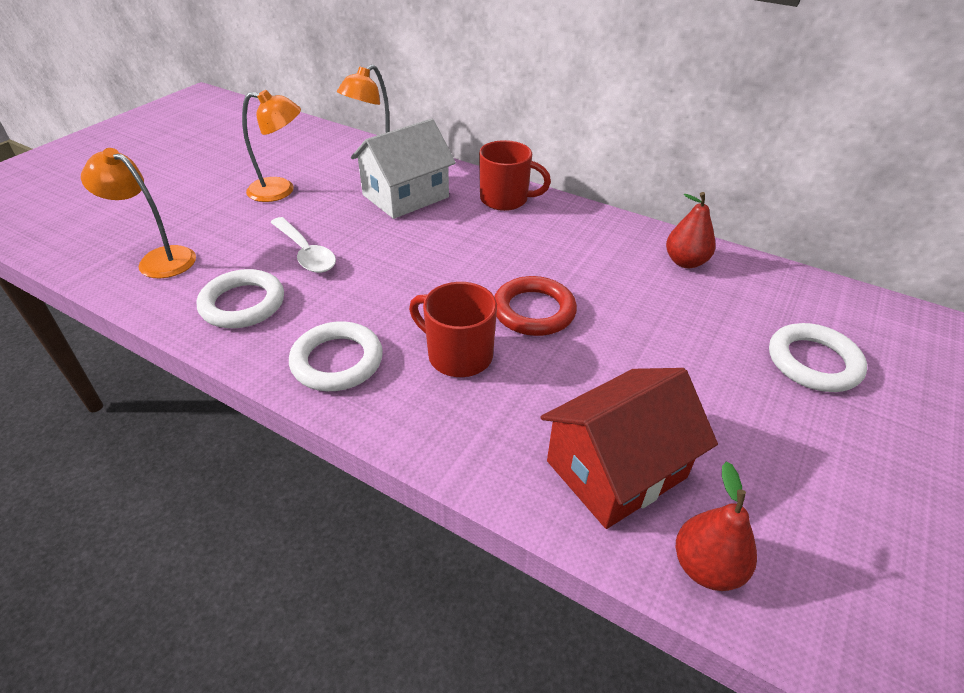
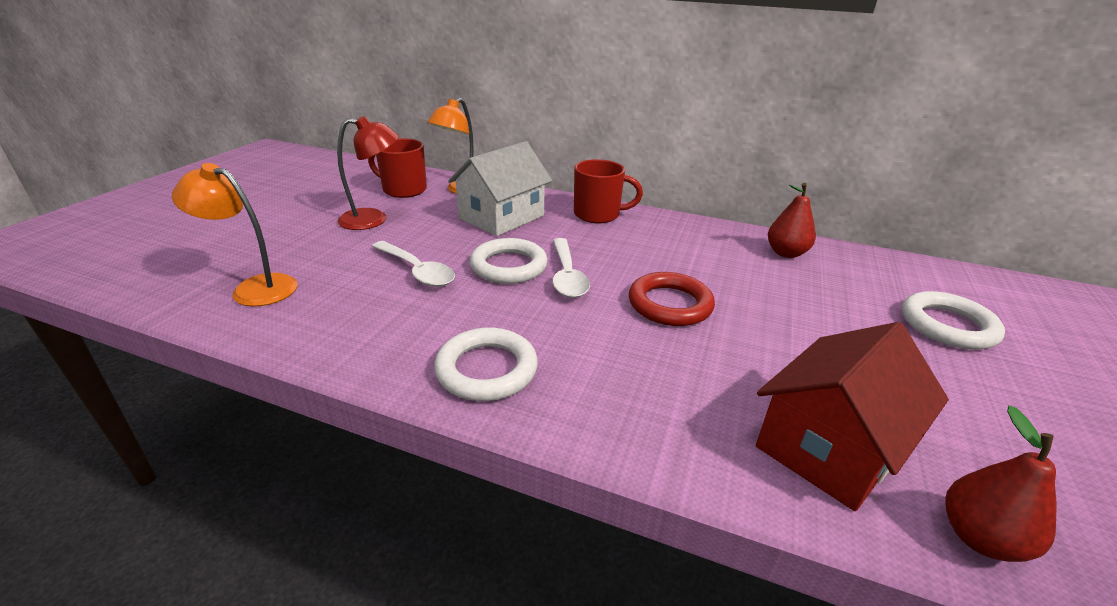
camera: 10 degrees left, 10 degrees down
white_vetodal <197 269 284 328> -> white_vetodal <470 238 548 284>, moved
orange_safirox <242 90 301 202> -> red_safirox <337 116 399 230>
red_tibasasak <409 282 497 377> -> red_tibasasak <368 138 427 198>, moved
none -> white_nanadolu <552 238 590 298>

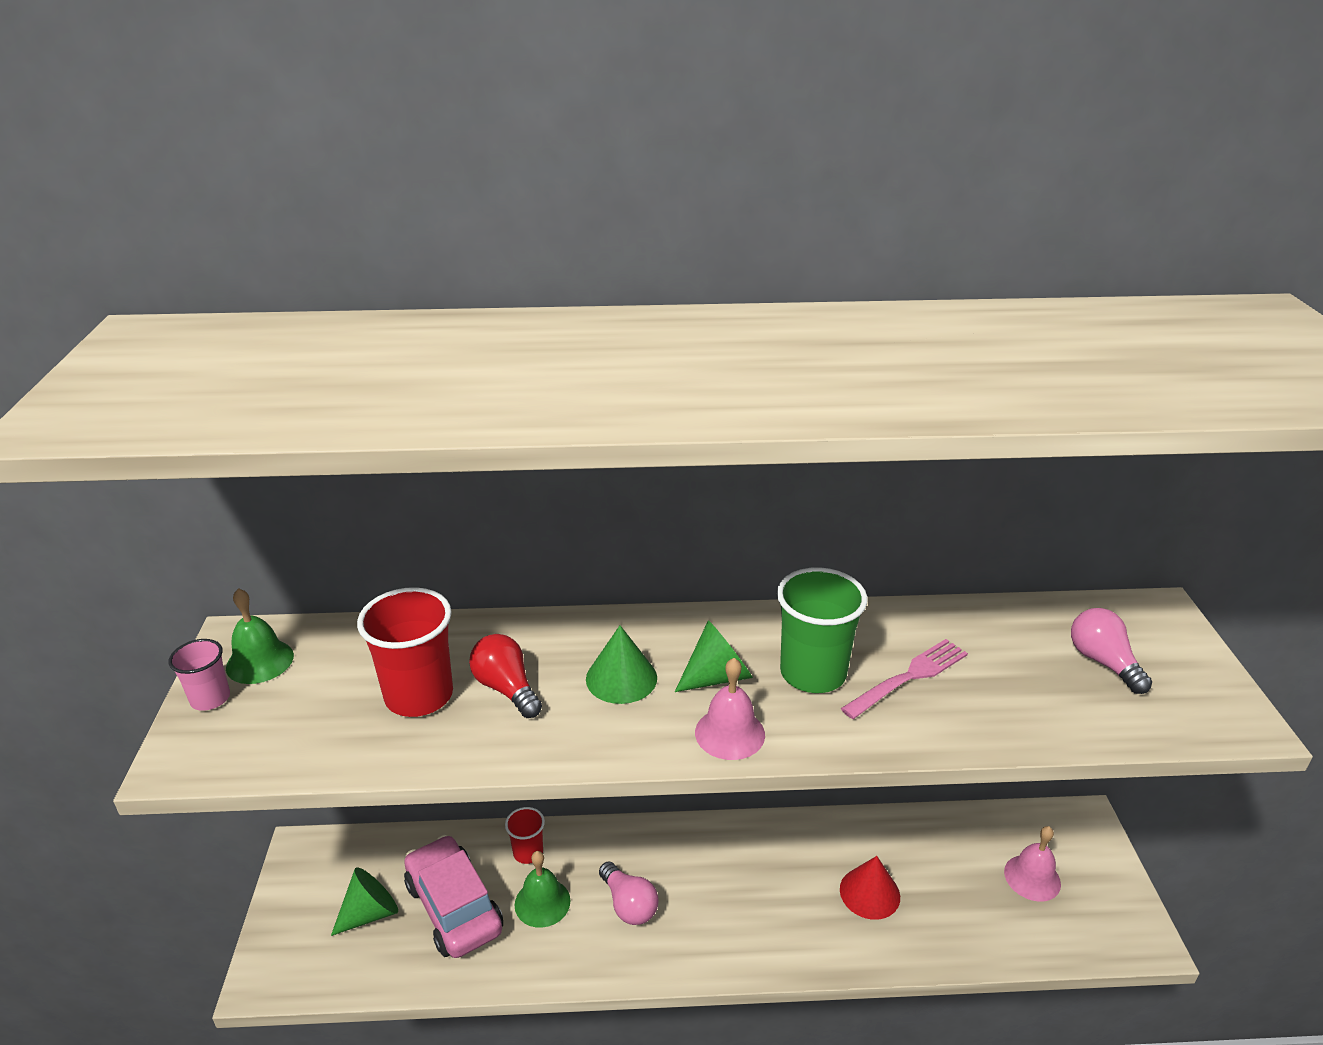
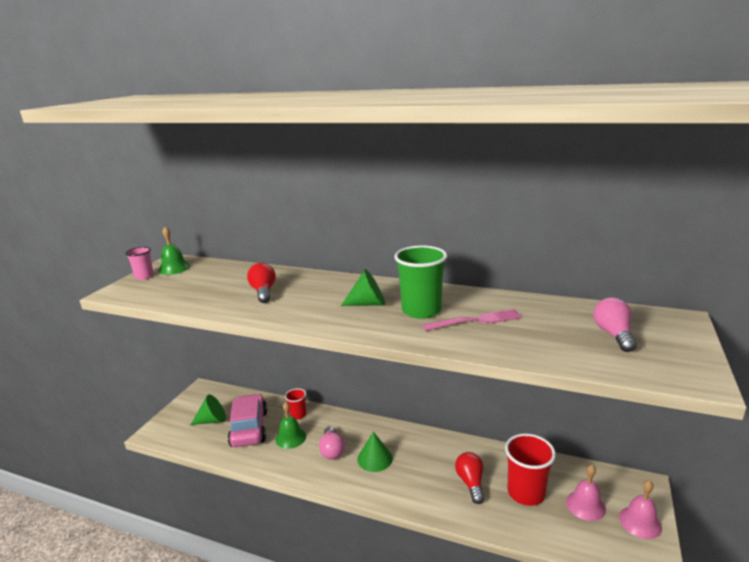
camera: 25 degrees right, 10 degrees down
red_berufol <357 587 453 717> -> red_berufol <505 433 556 506>, moved
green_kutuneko <586 625 657 704> -> green_kutuneko <357 432 393 472>, moved
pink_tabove <695 658 765 760> -> pink_tabove <619 480 662 539>, moved
red_kutuneko <840 856 900 920> -> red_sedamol <455 452 484 504>

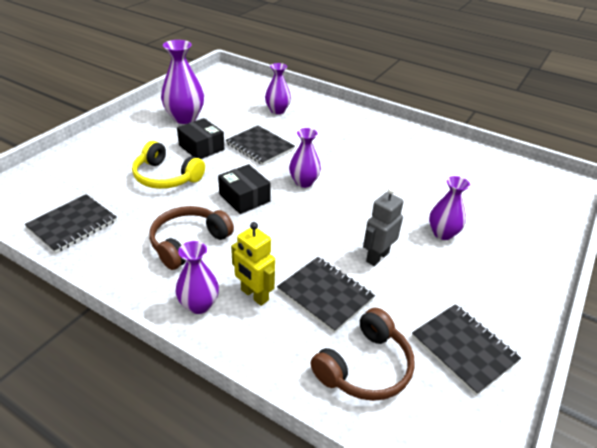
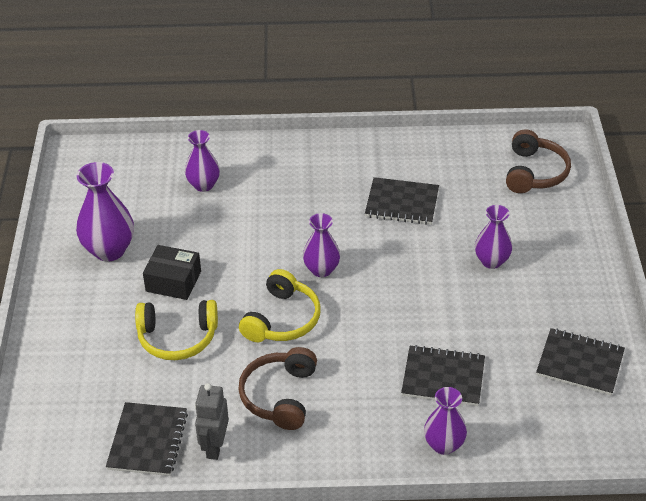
camera: 30 degrees left, 5 degrees up
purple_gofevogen <176 241 219 314> -> purple_gofevogen <424 387 467 455>, moved
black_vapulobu <218 164 271 214> -> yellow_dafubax <239 269 321 342>
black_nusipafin <226 126 295 165> -> black_nusipafin <365 177 439 225>, moved
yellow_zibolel <231 222 275 306> -> none
brown_dafubax <311 308 415 401> -> brown_dafubax <506 130 571 193>, moved
grey_zibolel <363 187 404 266> -> grey_zibolel <195 383 229 460>, moved

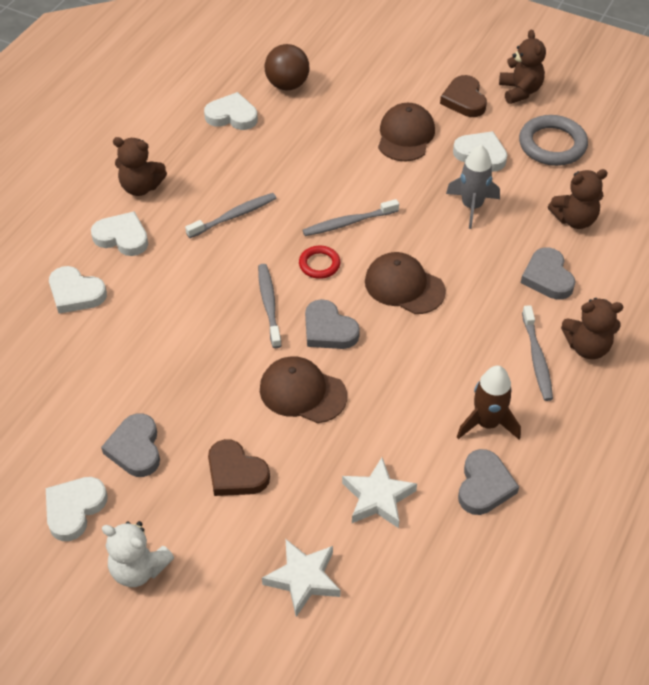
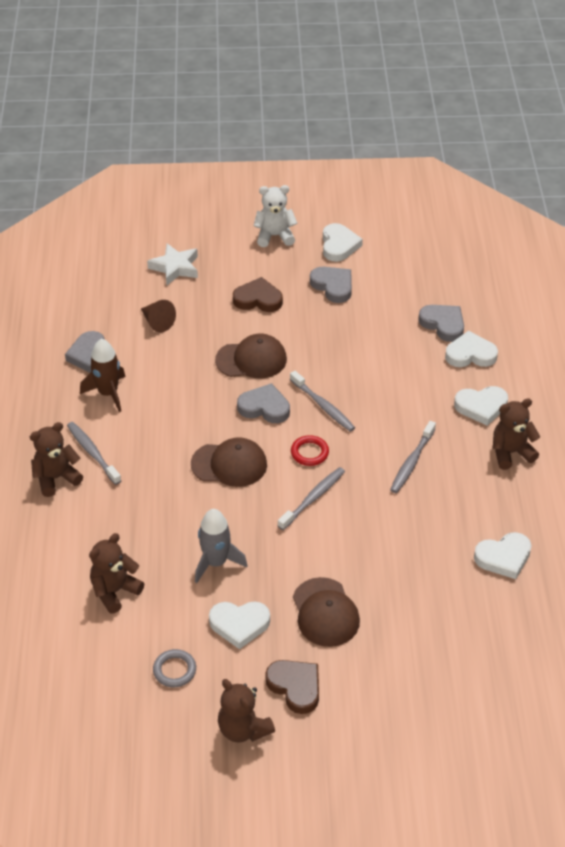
camera: 150 degrees right, 5 degrees down
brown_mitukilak <265 44 309 90> -> none
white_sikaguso <342 458 417 528> -> brown_kutuneko <141 300 176 333>
grey_vetodal <519 115 588 166> -> grey_vetodal <153 649 196 687>, x0.56
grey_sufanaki <521 247 575 300> -> grey_sufanaki <418 305 464 342>, moved

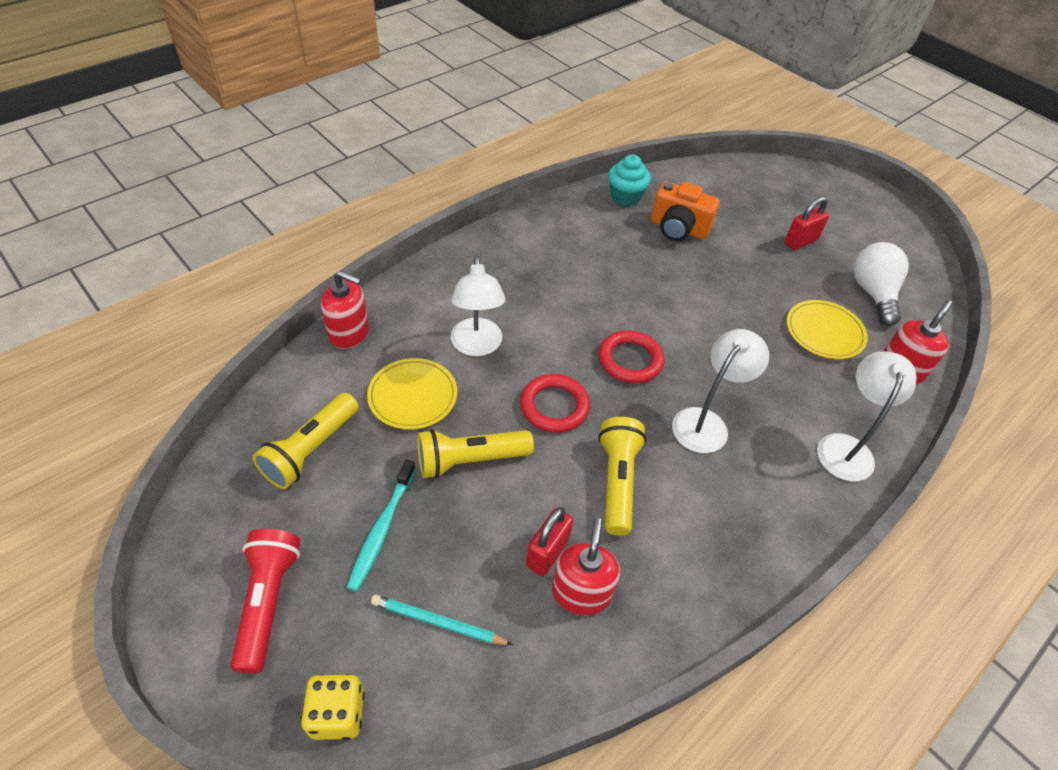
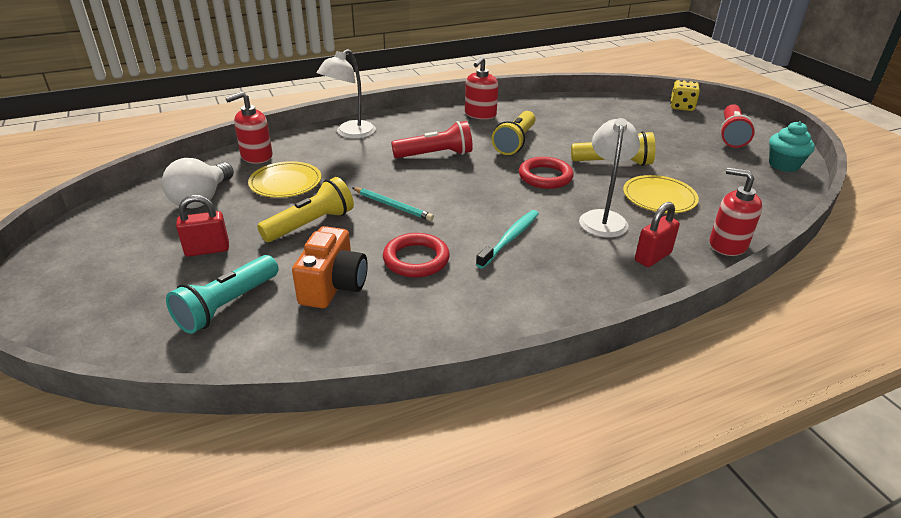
camera: 160 degrees left, 15 degrees down
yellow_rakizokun <253 393 359 489> -> yellow_rakizokun <257 177 354 242>, moved
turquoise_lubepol <347 460 416 591> -> turquoise_lubepol <476 210 539 268>, moved
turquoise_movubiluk <371 595 513 645> -> turquoise_movubiluk <352 187 434 221>, moved
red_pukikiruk <526 507 573 576> -> red_pukikiruk <635 202 680 267>, moved
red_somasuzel <552 518 620 615> -> red_somasuzel <465 56 498 119>, moved
red_vetodal <599 330 664 384> -> red_vetodal <383 233 450 277>, moved
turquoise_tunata <608 155 651 206> -> turquoise_tunata <769 121 815 172>, moved
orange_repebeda <651 181 720 241> -> orange_repebeda <292 226 368 308>, 60 degrees clockwise
white_safirox <672 329 769 453> -> red_rakizokun <391 121 473 158>
none -> turquoise_rakizokun <166 255 278 334>

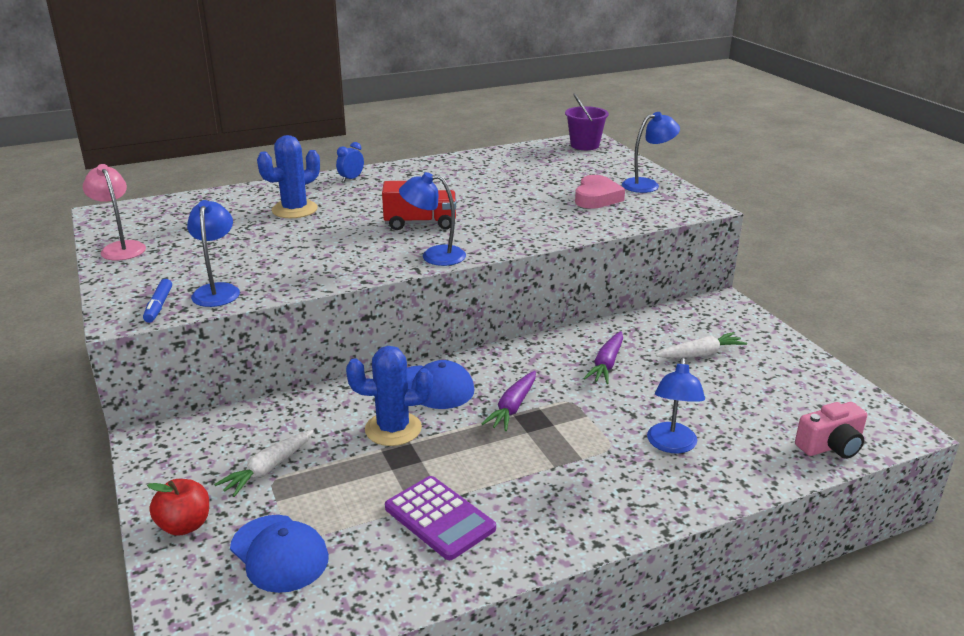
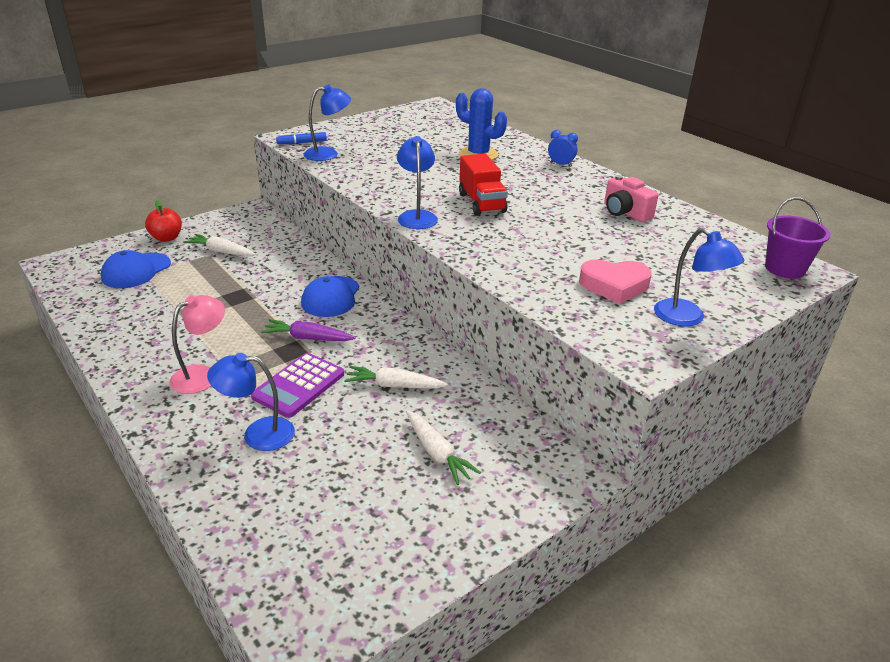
camera: 75 degrees right, 5 degrees up
pink_safirox <83 164 146 261> -> pink_safirox <169 295 225 394>, moved
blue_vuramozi <346 346 433 446> -> none
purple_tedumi <385 476 496 560> -> purple_tedumi <251 353 344 418>, moved
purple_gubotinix <584 331 623 384> -> white_gubotinix <344 366 448 388>
pink_repebeda <795 402 867 459> -> pink_repebeda <604 175 659 222>, moved

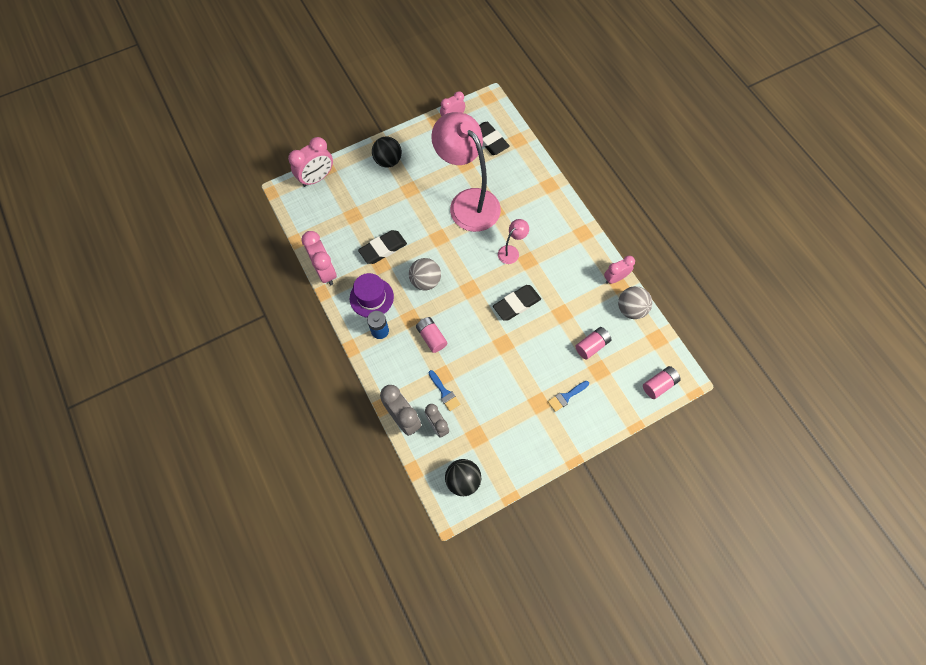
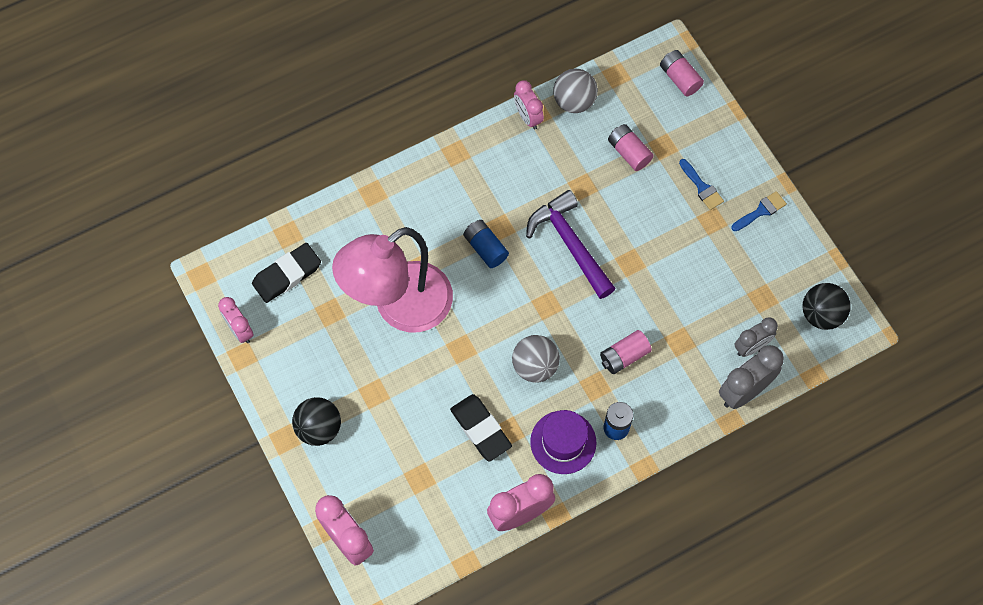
camera: 90 degrees left, 0 degrees up
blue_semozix <429 370 460 411> -> blue_semozix <731 191 787 231>, moved
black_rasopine <493 285 541 321> -> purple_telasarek <526 190 616 299>
pink_safirox <498 219 529 264> -> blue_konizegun <463 220 509 268>

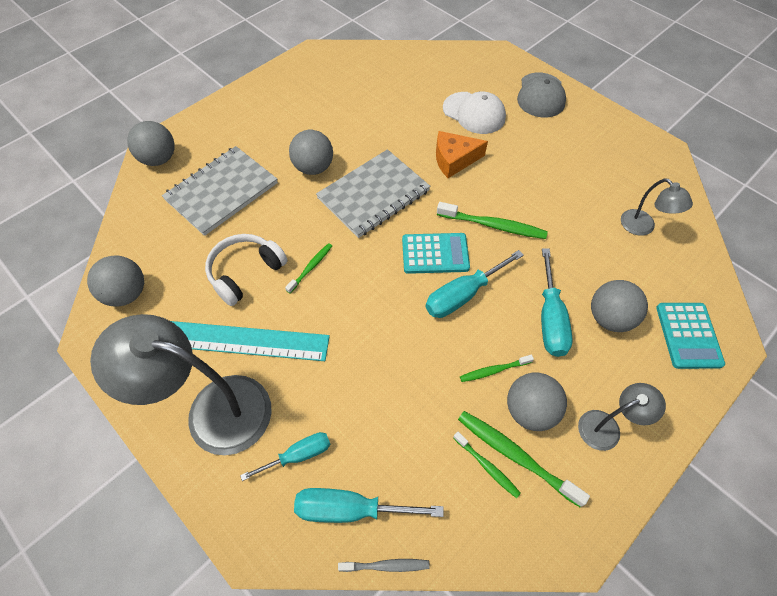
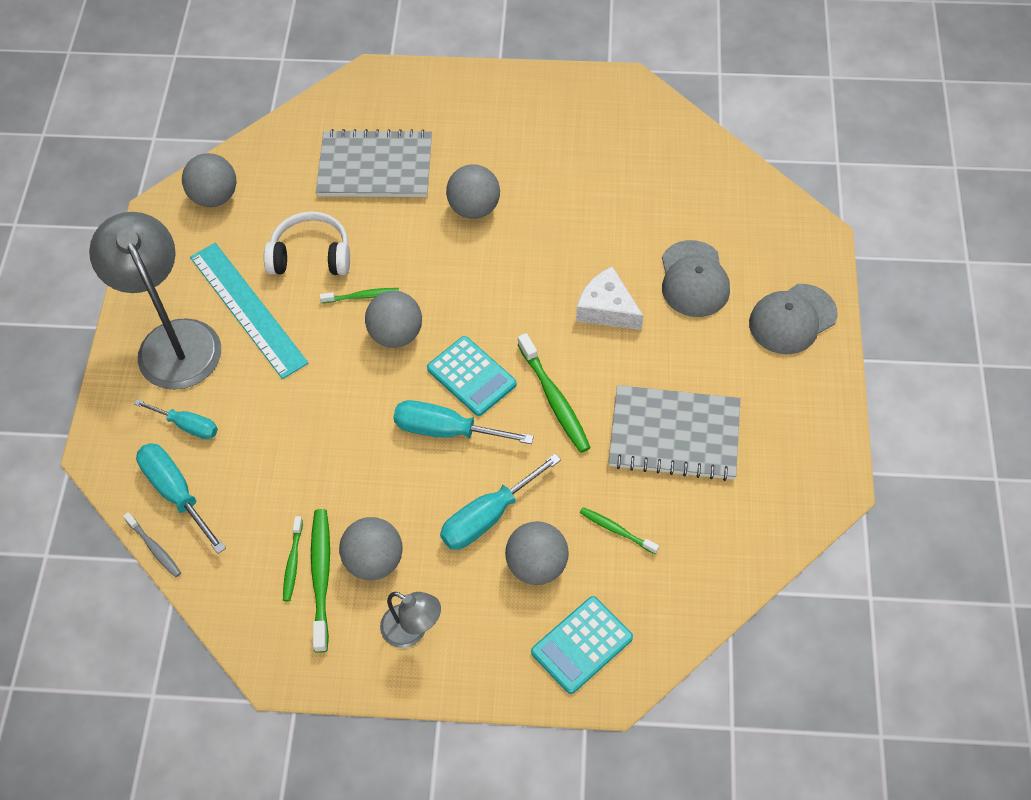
camera: 50 degrees right, 0 degrees up
grey_mitukilak <127 121 175 166> -> grey_mitukilak <365 291 422 348>, moved
grey_nusipafin <316 149 431 238> -> grey_nusipafin <608 385 741 481>, moved
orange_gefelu <436 131 488 178> -> white_gefelu <576 266 643 330>
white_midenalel <443 92 506 134> -> grey_midenalel <662 240 730 317>
green_lubepol <460 355 534 382> -> green_lubepol <580 507 659 554>, moved
grey_safirox <621 178 693 236> -> none

